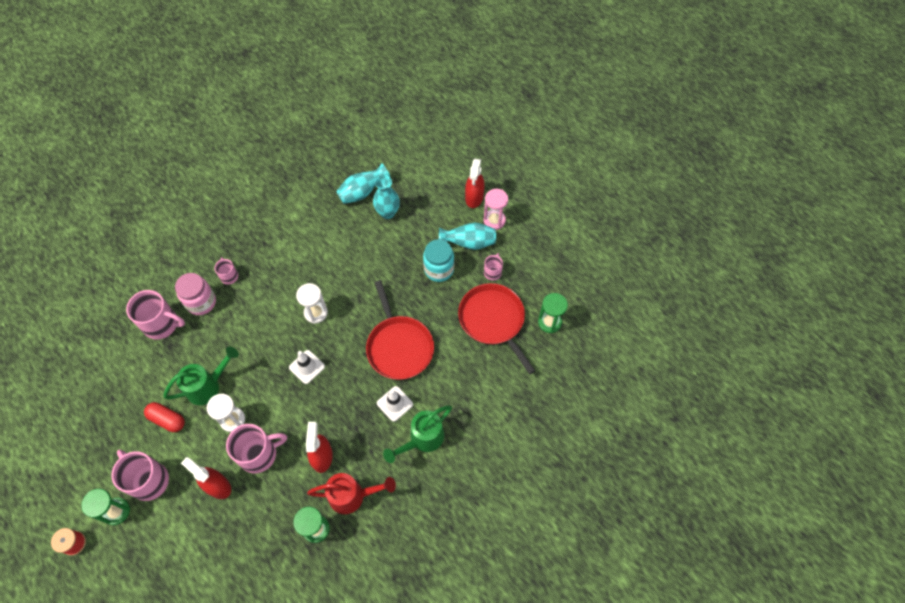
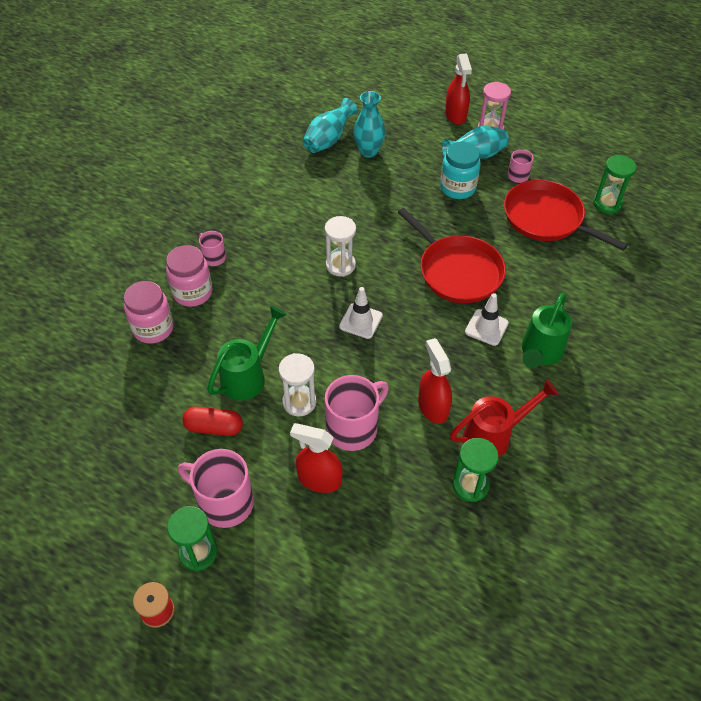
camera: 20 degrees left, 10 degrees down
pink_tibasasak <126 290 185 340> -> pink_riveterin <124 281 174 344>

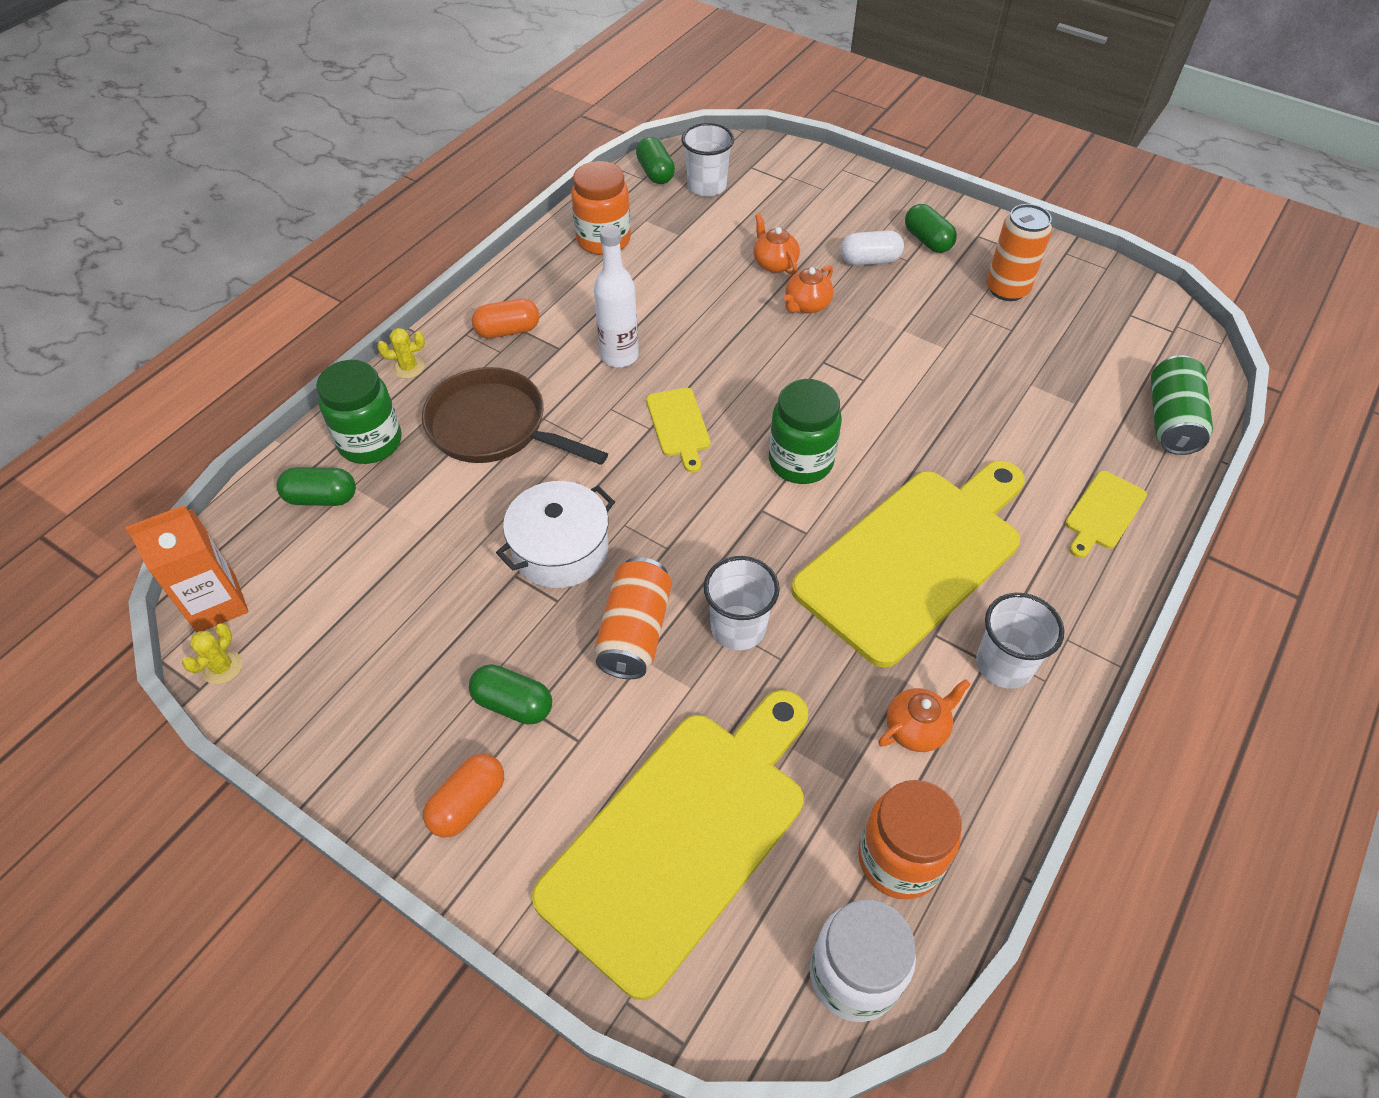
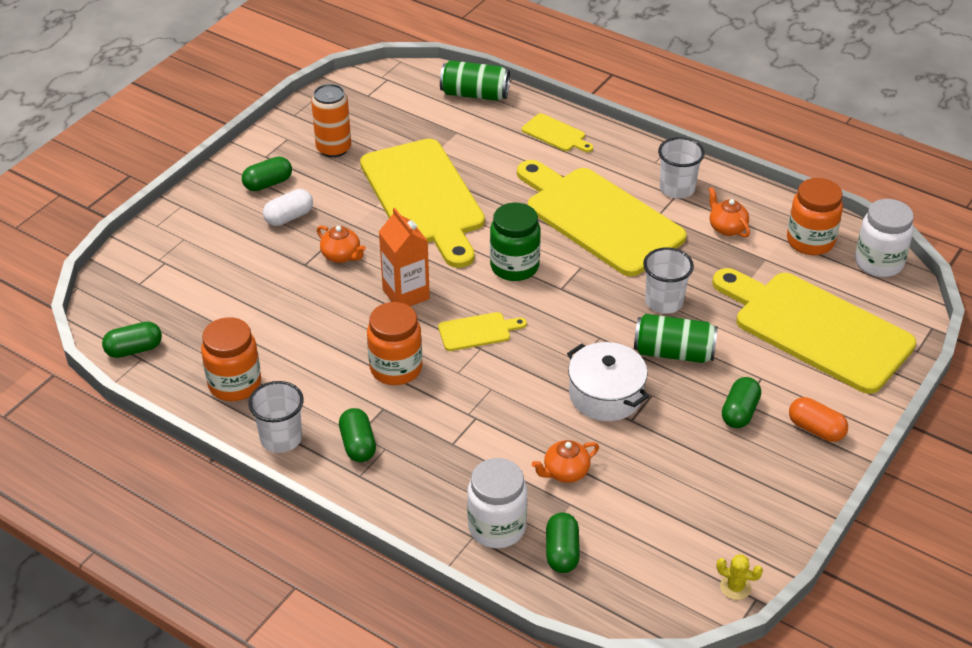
camera: 90 degrees left, 10 degrees down
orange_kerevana <125 505 248 633> -> orange_kerevana <379 208 430 306>, moved
green_riveterin <316 360 401 464> -> white_riveterin <467 458 527 548>
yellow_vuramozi <377 328 425 379> -> none
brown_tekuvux <422 367 608 465> -> none
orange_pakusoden <472 299 540 338> -> green_pakusoden <339 408 376 462>
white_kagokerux <594 225 639 367> -> orange_riveterin <367 302 422 385>
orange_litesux <595 557 672 679> -> green_litesux <634 314 718 363>
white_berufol <681 123 734 197> -> white_berufol <248 381 304 453>, moved
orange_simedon <753 213 800 275> -> orange_simedon <532 440 599 483>, moved
white_pakusoden <841 230 904 265> -> white_pakusoden <263 189 313 226>, 60 degrees clockwise
none -> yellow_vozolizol <360 139 485 268>

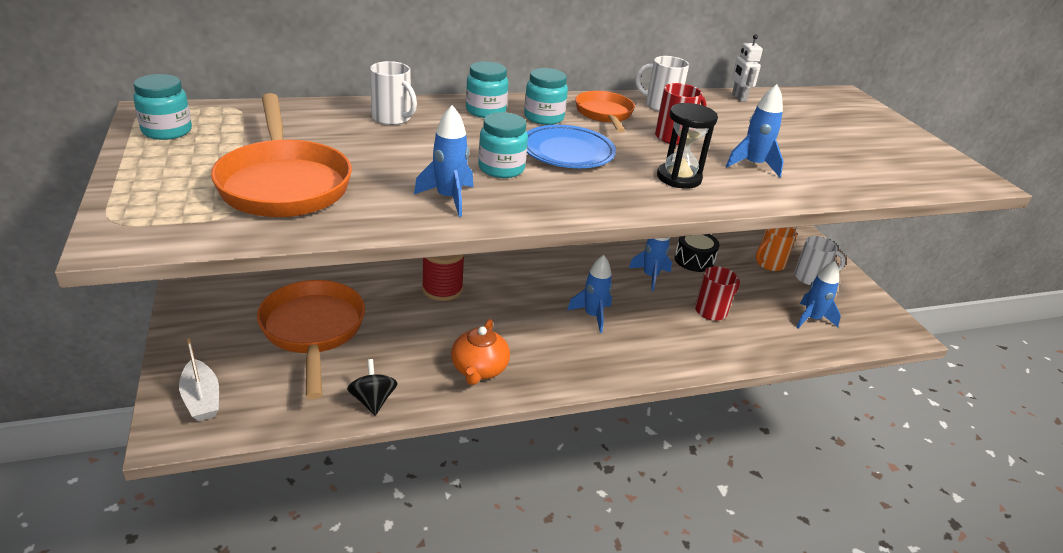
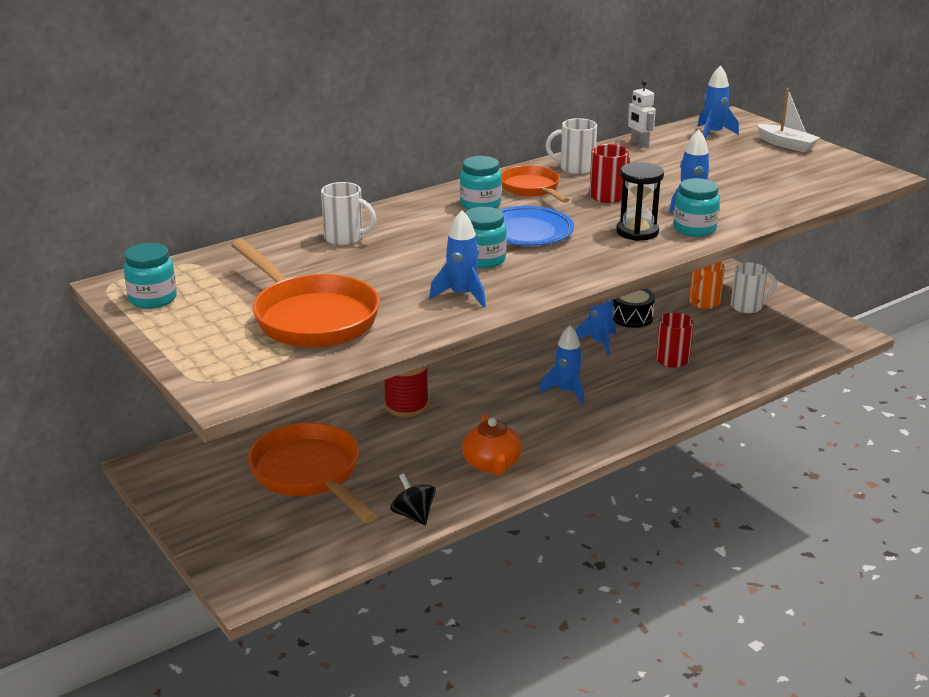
camera: 15 degrees left, 5 degrees down
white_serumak <179 338 219 421> -> white_serumak <757 88 820 152>, moved
turquoise_riveterin <466 61 508 118> -> turquoise_riveterin <673 178 720 237>, moved
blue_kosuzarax <796 261 841 328> -> blue_kosuzarax <697 65 739 140>, moved

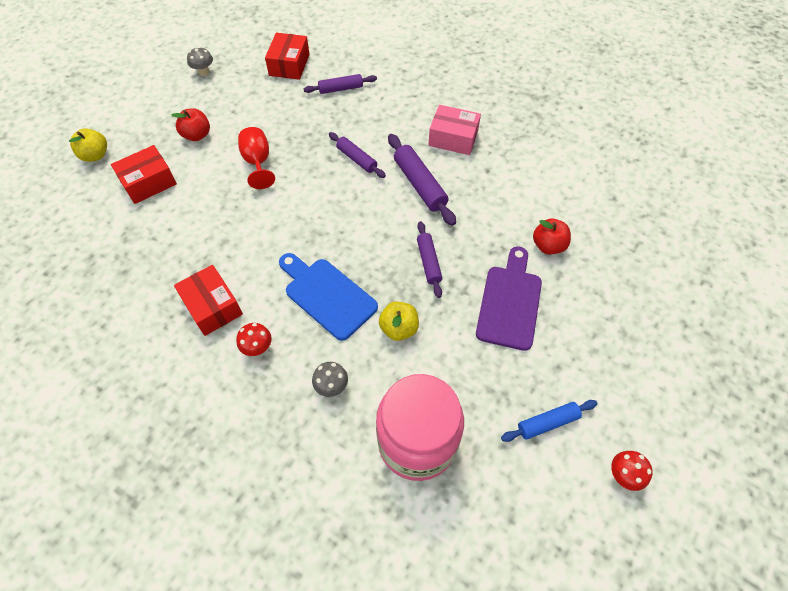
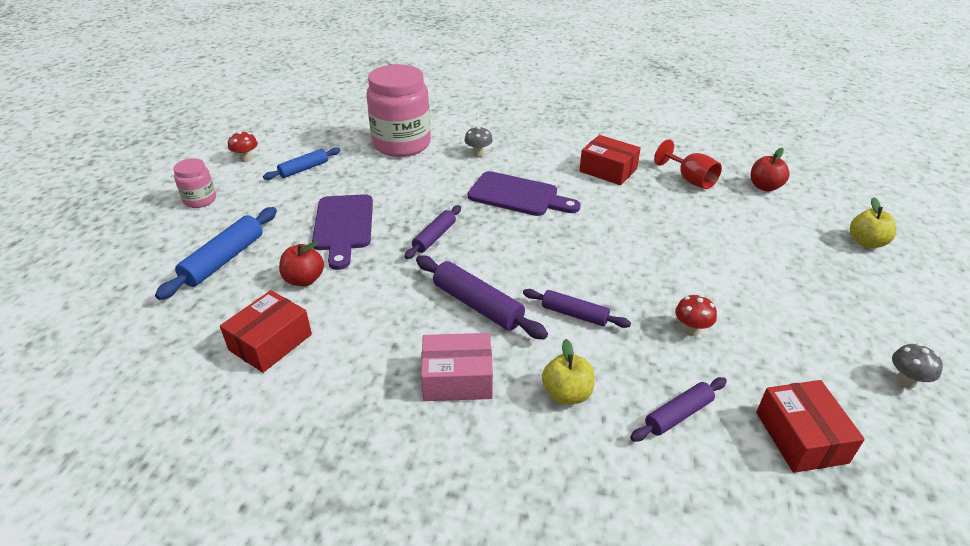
camera: 160 degrees right, 20 degrees down
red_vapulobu <111 145 177 204> -> red_vapulobu <220 290 312 373>, moved
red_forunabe <171 108 210 141> -> red_forunabe <751 148 790 191>, moved
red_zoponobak <236 323 272 356> -> red_zoponobak <675 295 717 336>, moved
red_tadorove <238 127 275 189> -> red_tadorove <654 139 722 189>, moved
blue_vozolizol <279 253 378 341> -> purple_vozolizol <468 171 580 216>
yellow_forunabe <379 301 419 341> -> yellow_forunabe <542 339 595 405>, moved
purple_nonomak <417 221 442 298> -> purple_nonomak <405 205 461 259>, 60 degrees clockwise
none -> blue_nonomak <155 207 277 300>
none -> pink_riveterin <173 158 216 208>

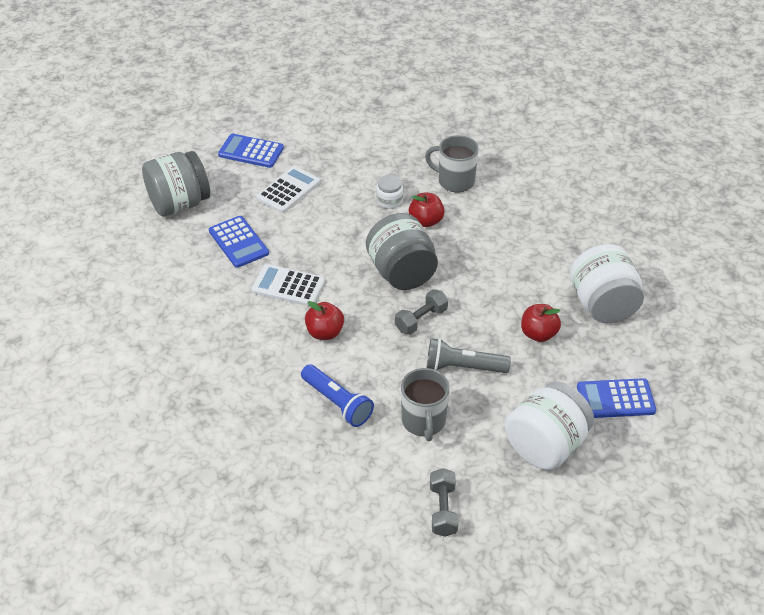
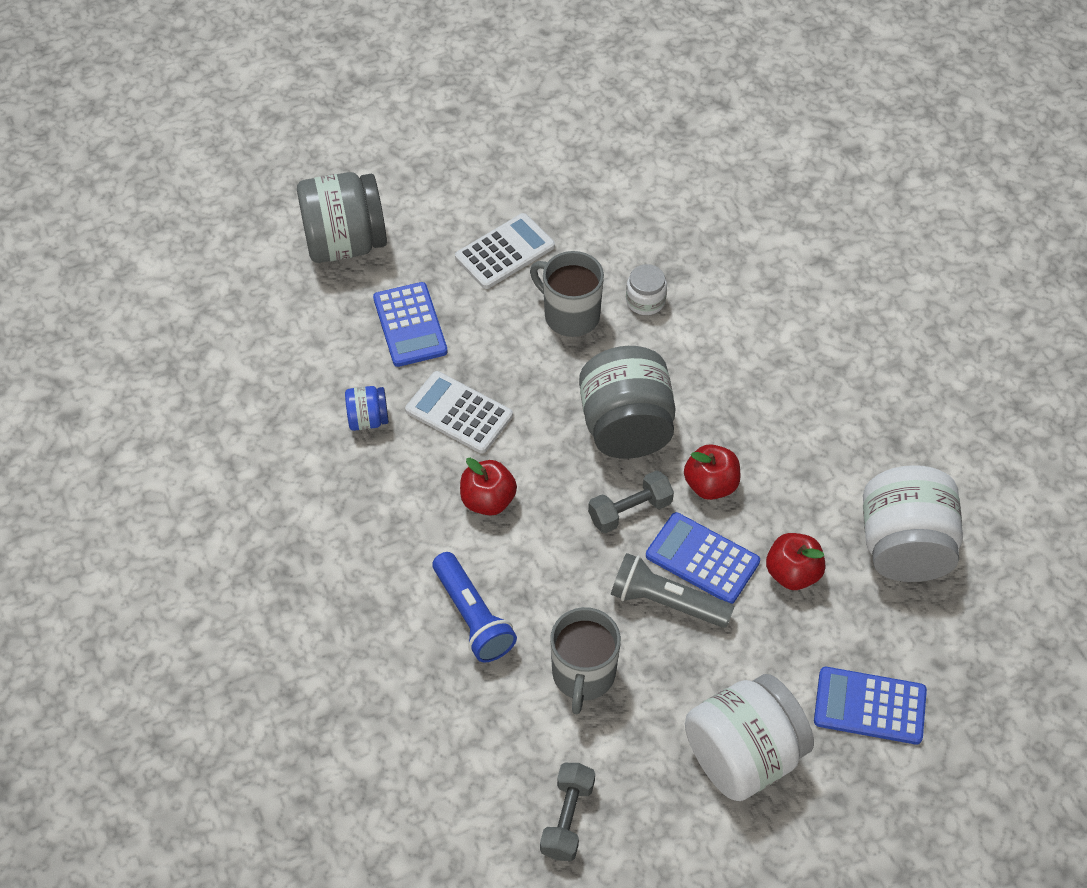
camera: 15 degrees right, 10 degrees up
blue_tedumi <218 134 284 168> -> blue_tedumi <646 512 760 604>, moved
red_forunabe <409 193 445 227> -> red_forunabe <684 444 741 500>, moved
grey_tibasasak <425 135 479 192> -> grey_tibasasak <530 251 604 337>, moved
none -> blue_riveterin <345 386 389 431>

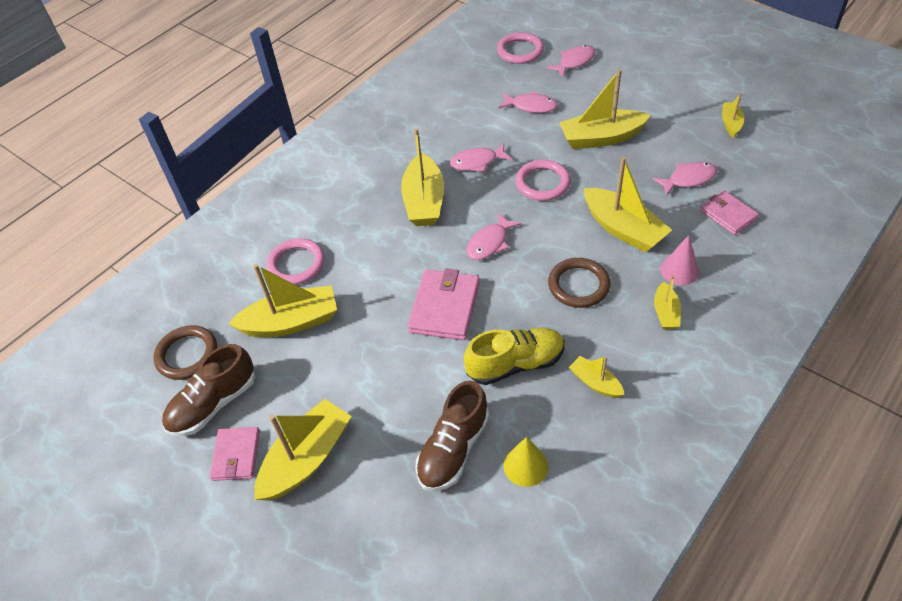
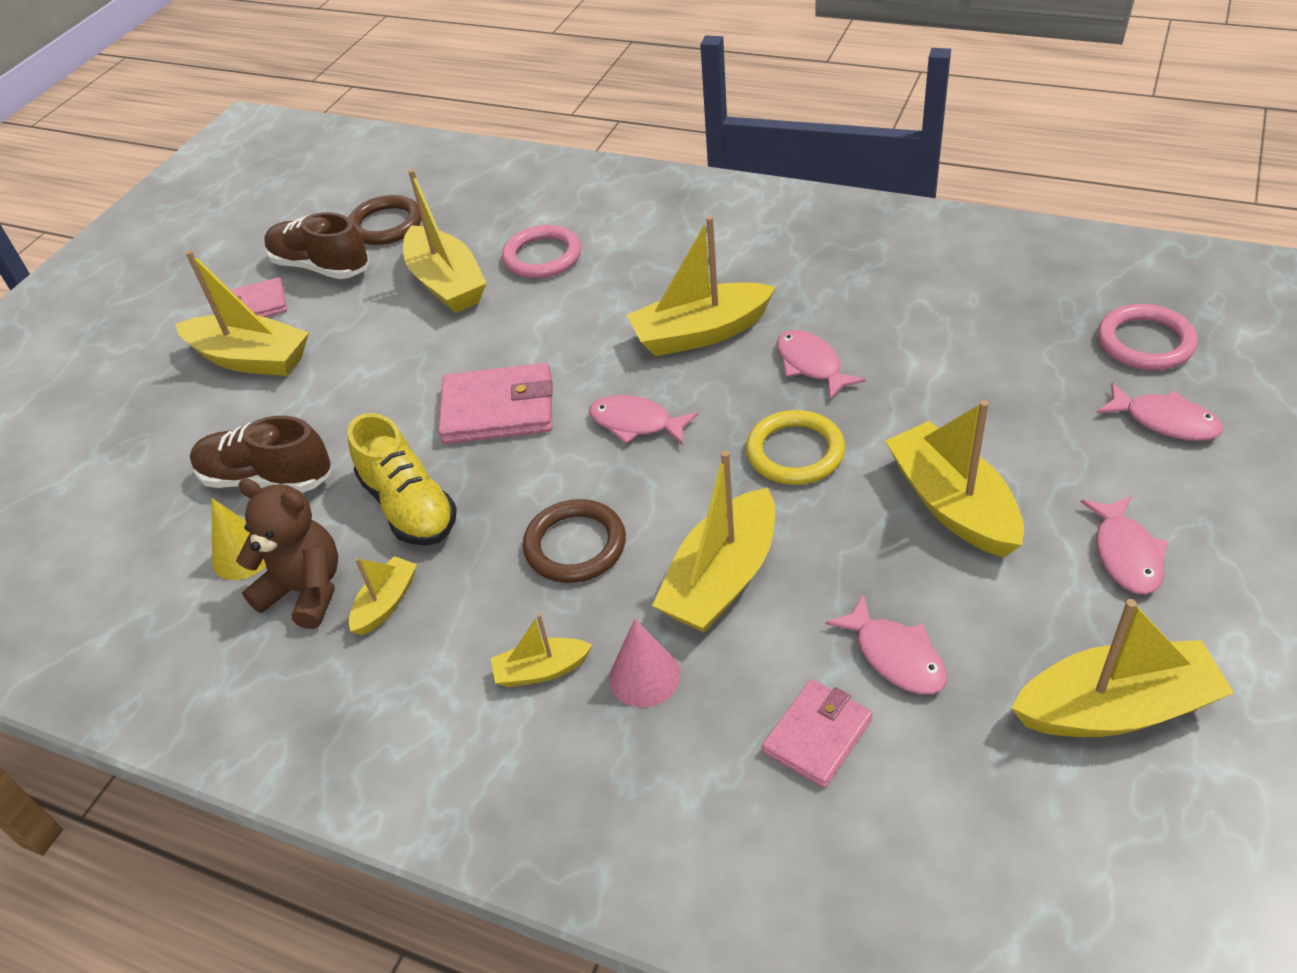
camera: 75 degrees right, 5 degrees down
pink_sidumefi <498 91 558 113> -> pink_sidumefi <1080 496 1169 594>, moved
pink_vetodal <515 160 571 201> -> yellow_vetodal <746 410 845 485>
yellow_serumak <722 93 744 137> -> yellow_serumak <1011 599 1234 737>, x1.91
none -> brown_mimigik <236 478 338 629>

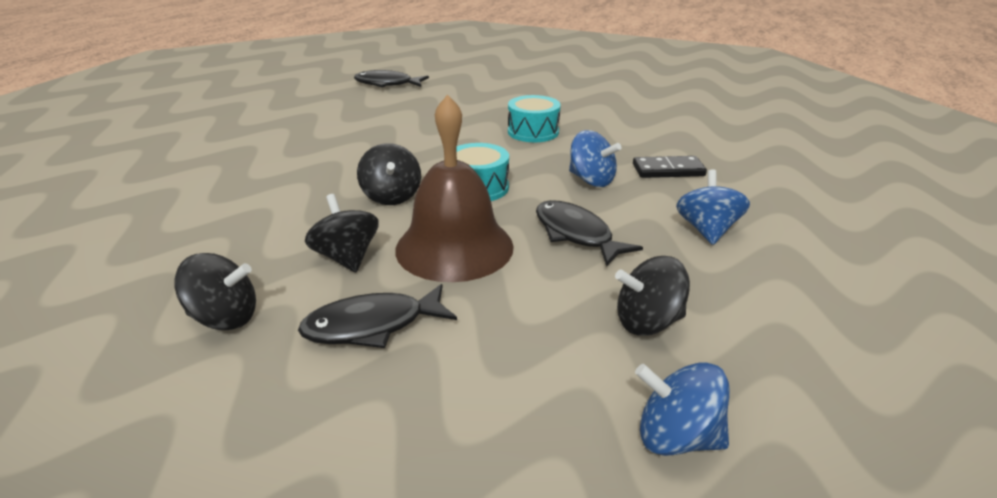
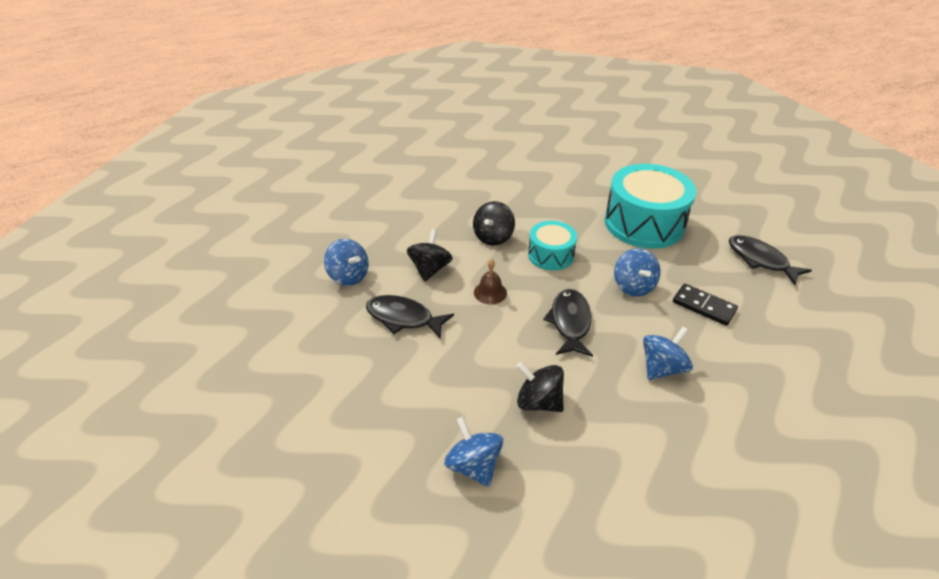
camera: 40 degrees right, 10 degrees up
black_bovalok <174 253 256 330> -> blue_bovalok <324 239 369 286>
black_sidumefi <354 70 429 87> -> black_sidumefi <729 235 812 285>, moved
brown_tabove <395 94 514 282> -> brown_tabove <474 259 507 304>, x0.42
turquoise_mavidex <508 95 561 142> -> turquoise_mavidex <604 164 696 249>, x1.83

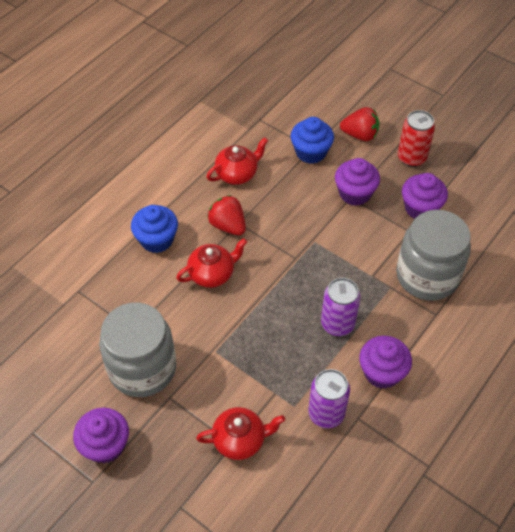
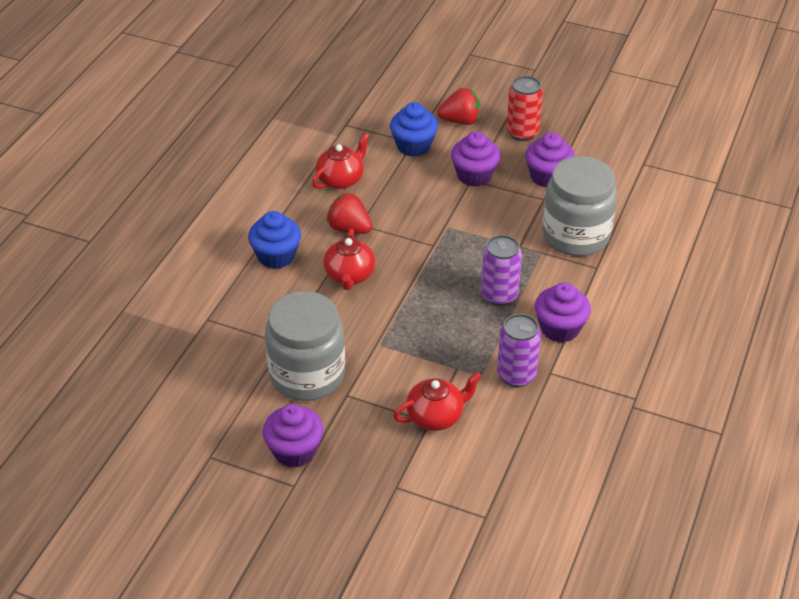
camera: 15 degrees left, 10 degrees down
red_simedon <176 238 247 288> -> red_simedon <324 229 375 290>, 135 degrees clockwise

